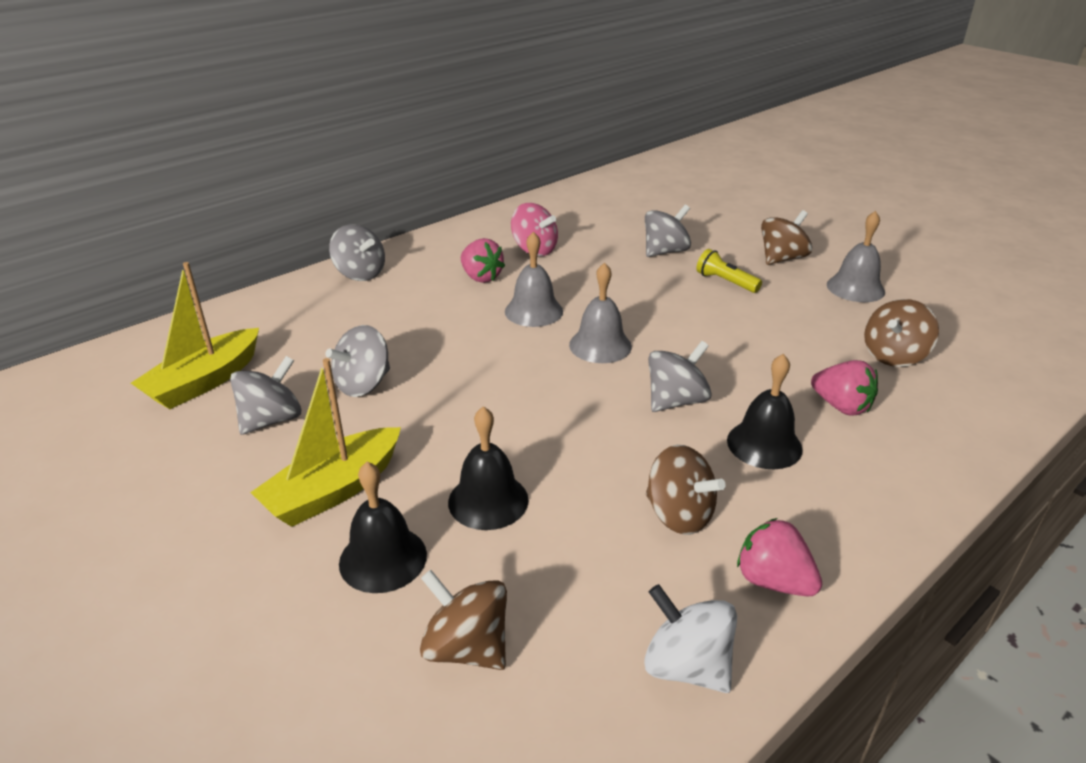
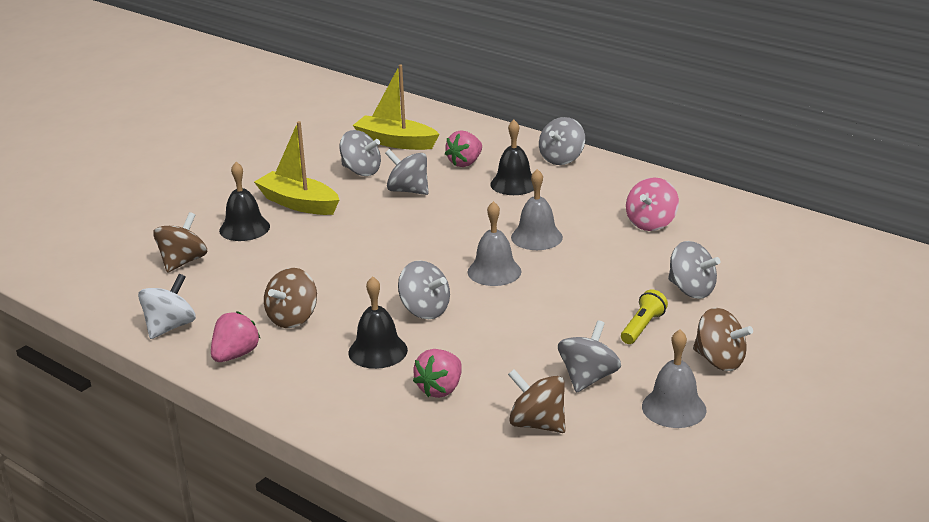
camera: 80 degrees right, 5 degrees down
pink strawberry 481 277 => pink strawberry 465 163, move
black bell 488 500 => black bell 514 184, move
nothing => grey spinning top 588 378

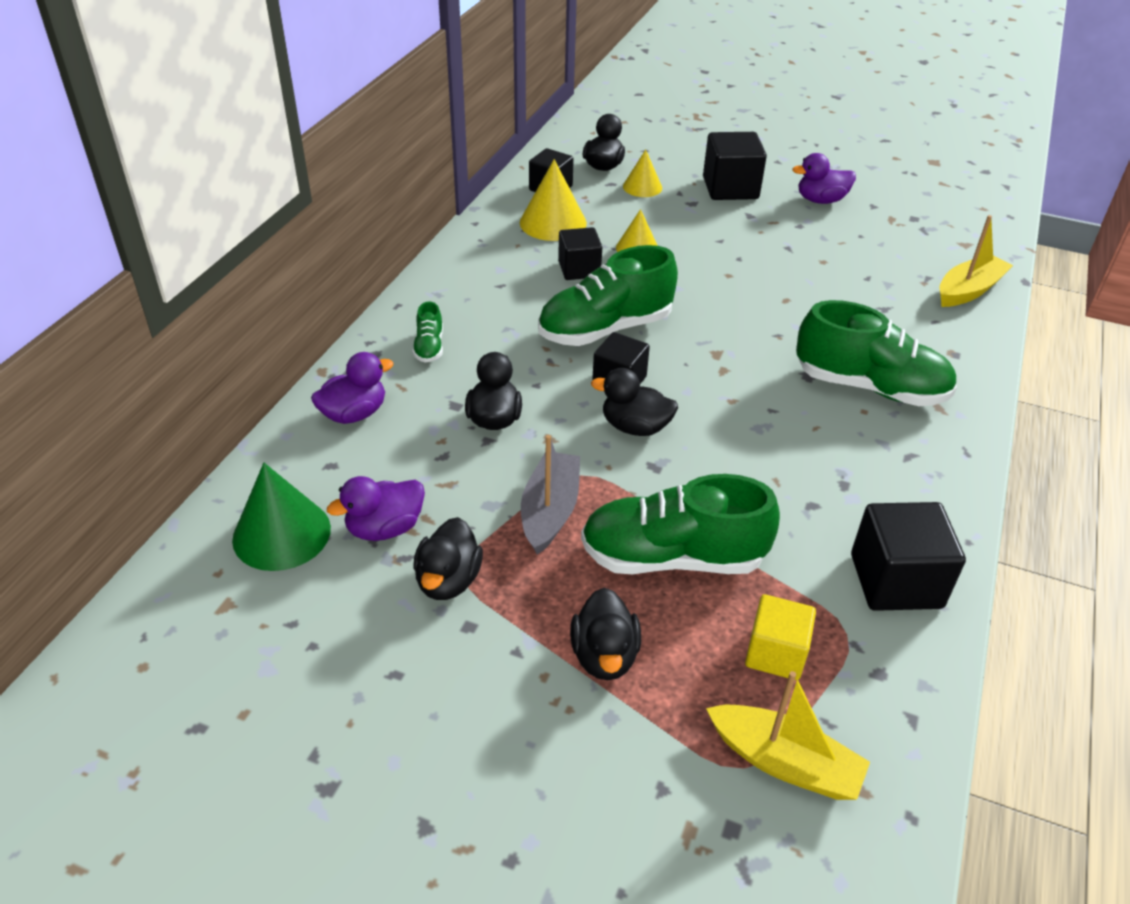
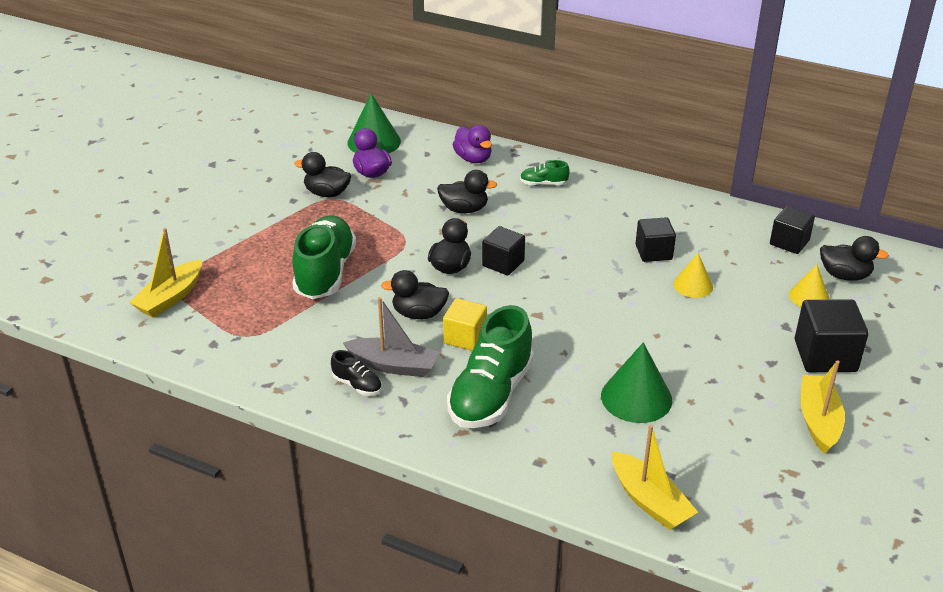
camera: 95 degrees right, 5 degrees down
nothing => black shoe 357 385
grey boat 550 511 => grey boat 393 365, move
black duck 604 656 => black duck 419 314, move
yellow cube 775 653 => yellow cube 465 337, move
nothing => green cone 636 397
purple duck 821 200 => yellow boat 818 421
yellow cone 553 222 => nothing
green shoe 605 329 => nothing
black cube 896 581 => nothing

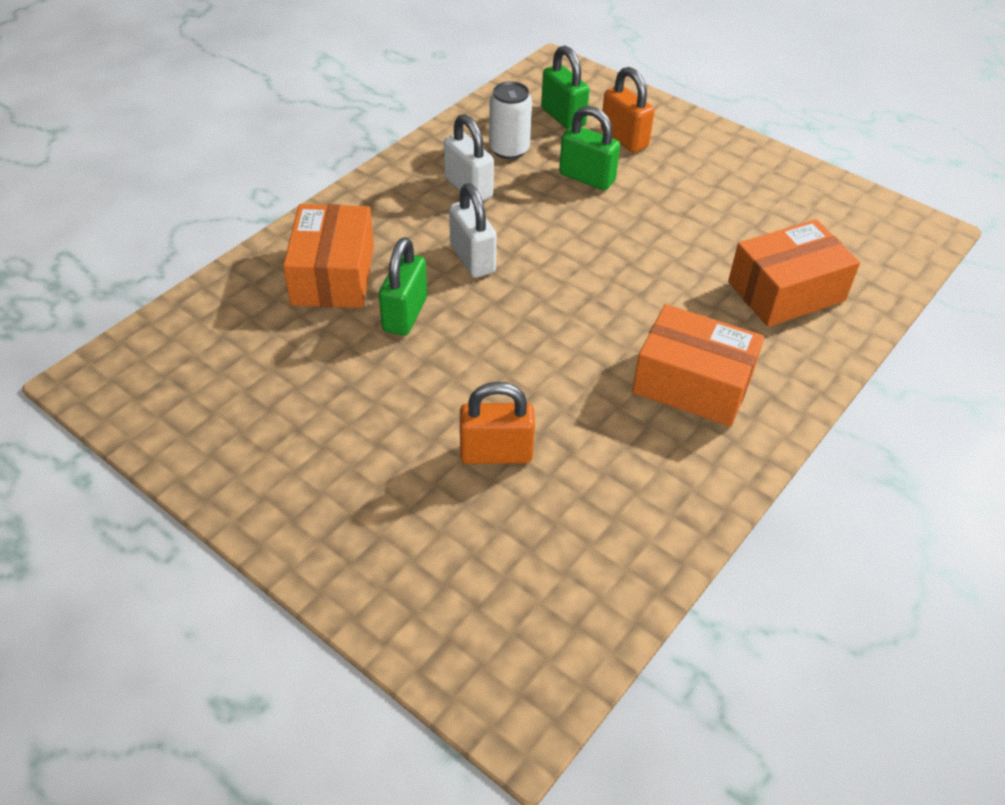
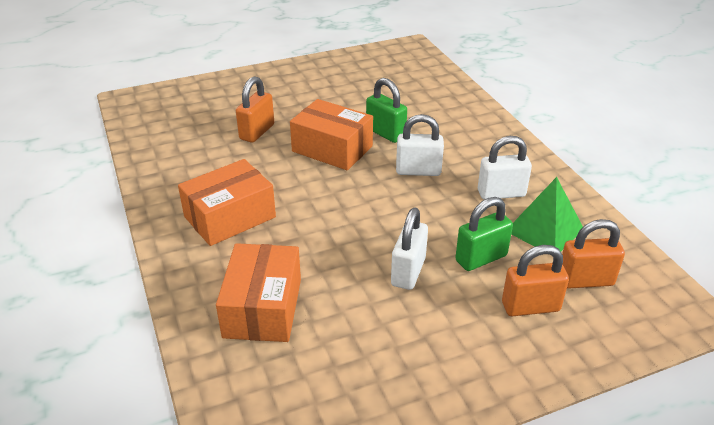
camera: 120 degrees right, 10 degrees down
orange box 333 275 => orange box 332 149, move
nothing => white padlock 408 272
white can 509 149 => green pyramid 544 230
green padlock 563 117 => orange padlock 585 280

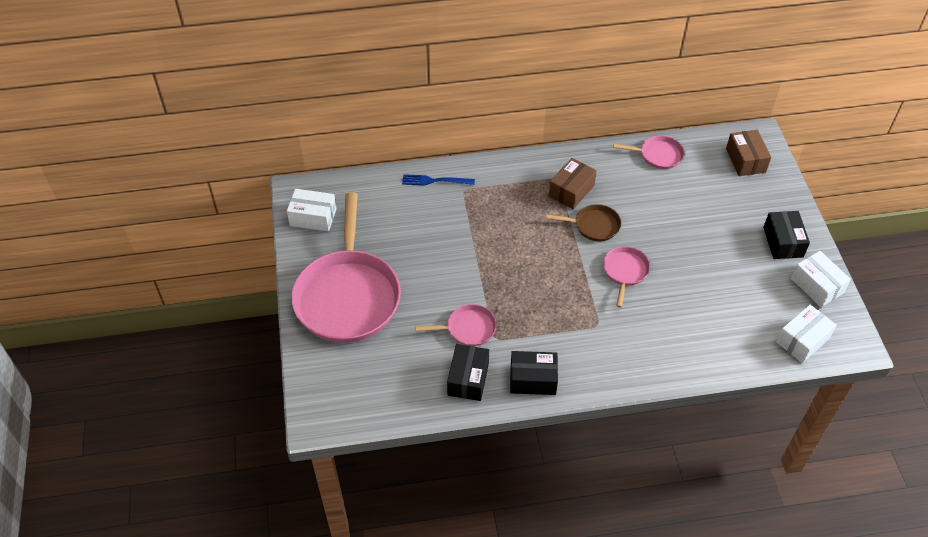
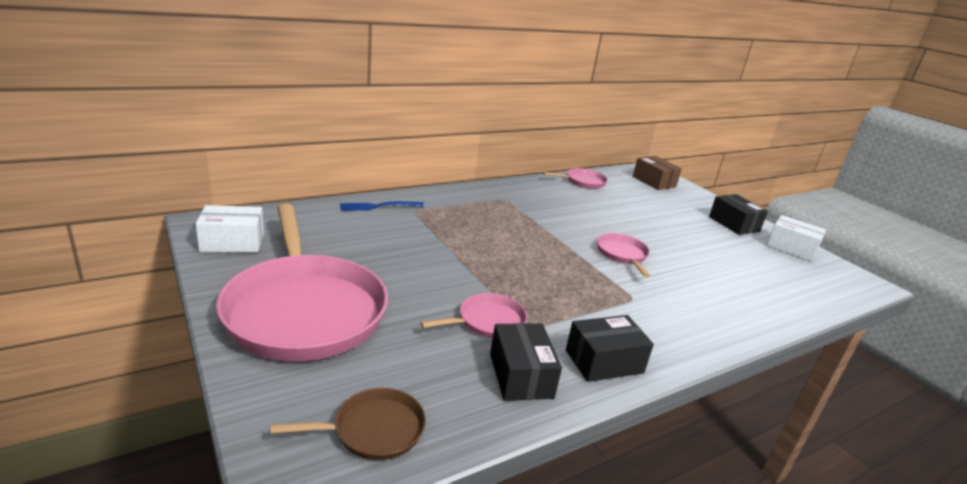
camera: 25 degrees left, 25 degrees down
brown pan 594 225 => brown pan 373 430, move
brown box 571 191 => nothing
white box 802 340 => nothing

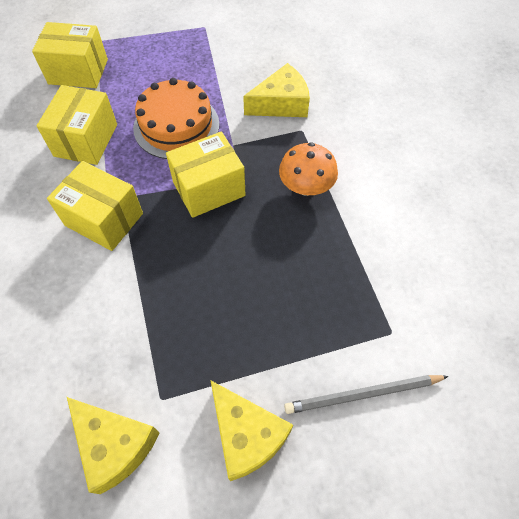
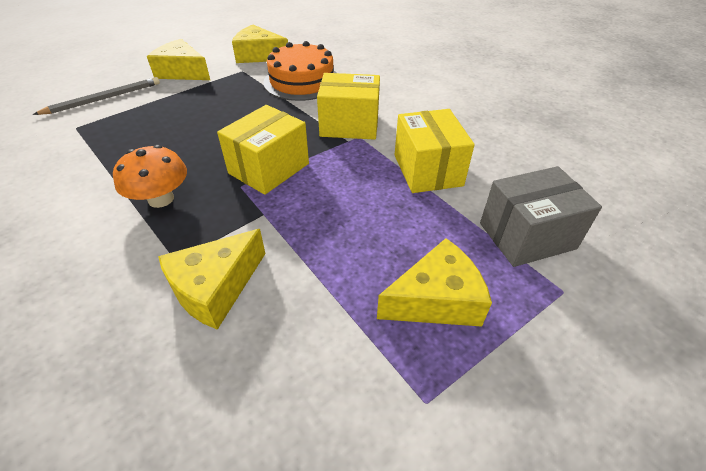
camera: 155 degrees right, 15 degrees down
orange cake 176 126 => orange cake 302 81, move
nothing => yellow cheese 436 299
yellow box 78 71 => grey box 527 236

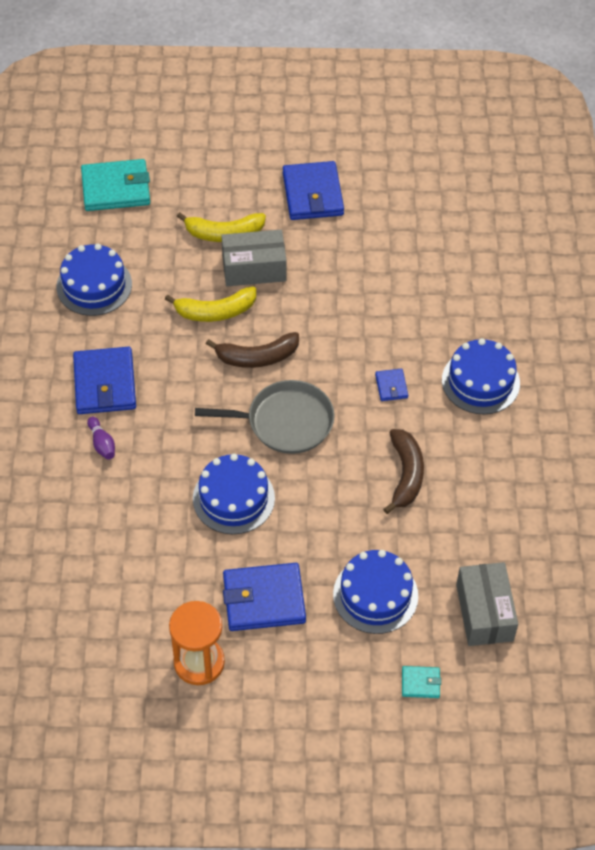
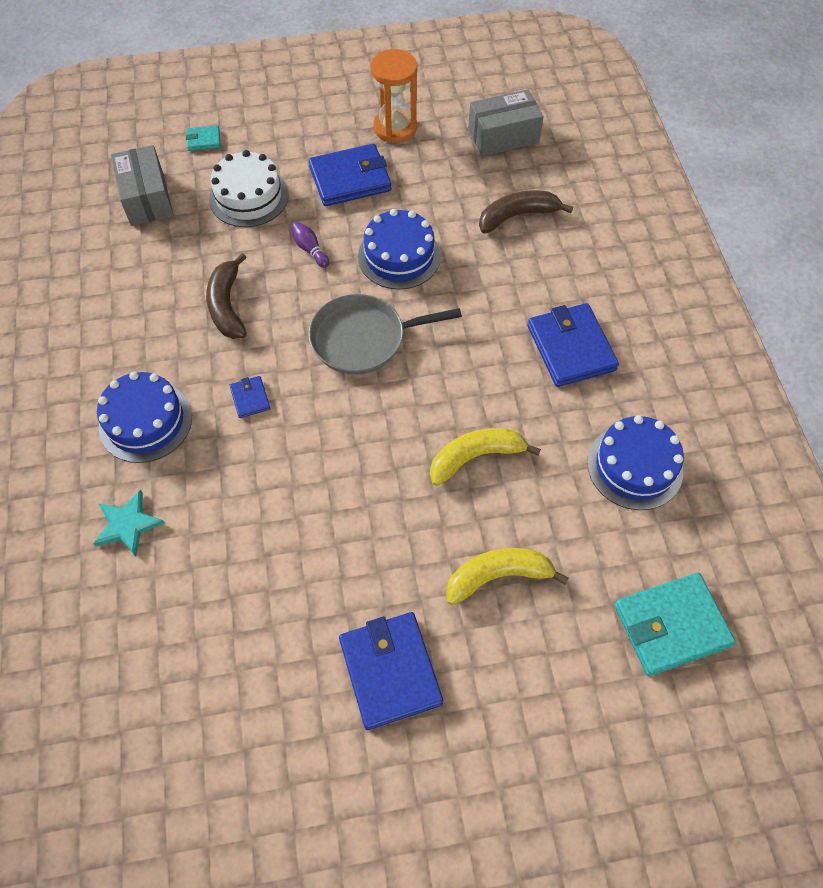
camera: 170 degrees right, 5 degrees up
nothing => turquoise star 128 525
blue cake 375 595 => white cake 248 197
purple bowling pin 102 443 => purple bowling pin 310 250, move
grey box 254 268 => grey box 503 136, move
brown banana 257 357 => brown banana 517 216, move

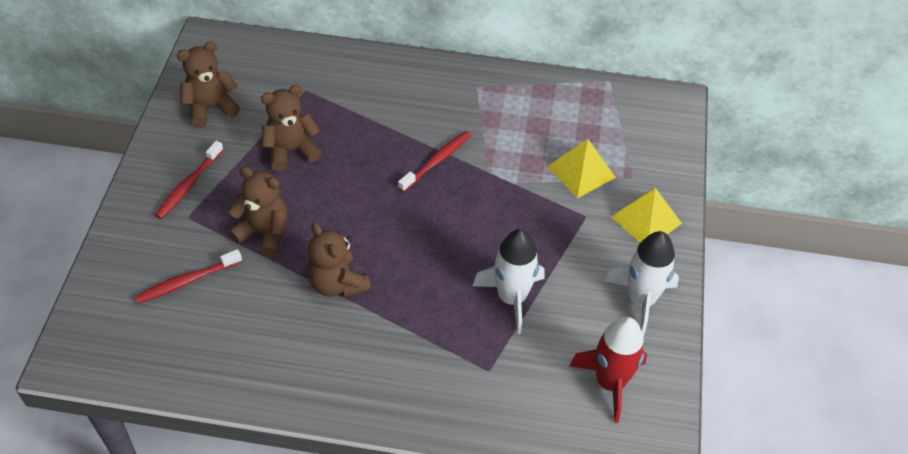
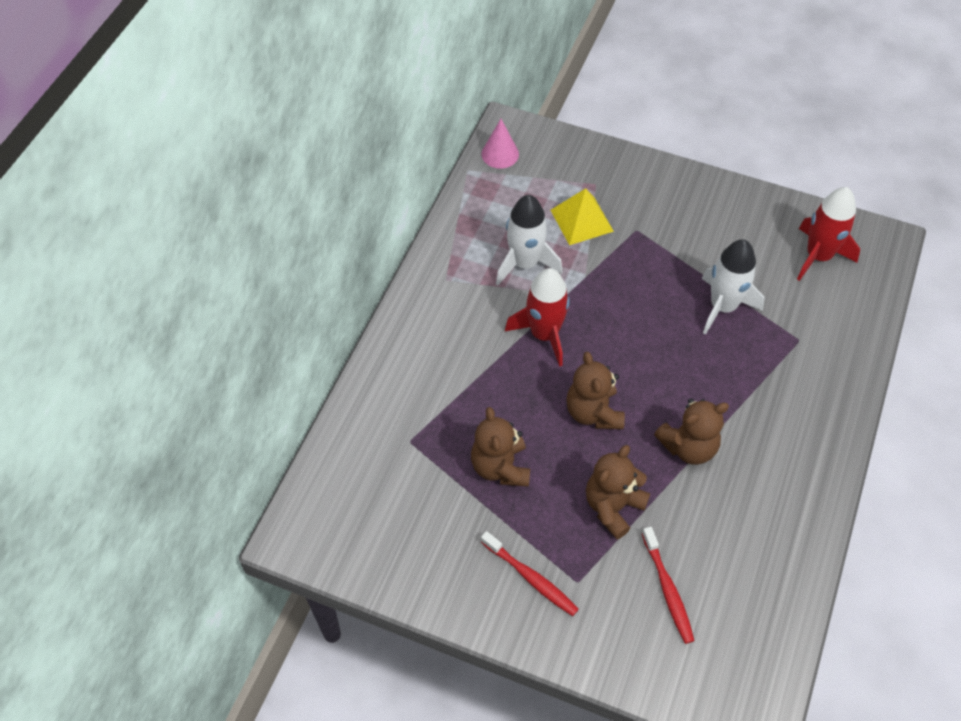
camera: 75 degrees left, 5 degrees up
nothing => pink cone 500 154
white rocket 641 300 => white rocket 524 263, move
red toothbrush 436 161 => red rocket 544 334
brown teddy bear 211 108 => brown teddy bear 593 412, move
yellow pyramid 646 220 => nothing

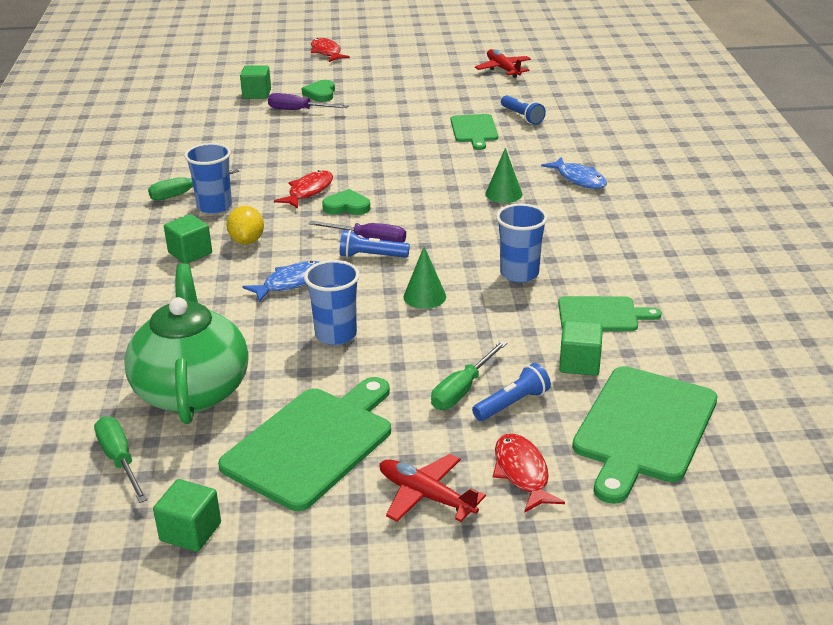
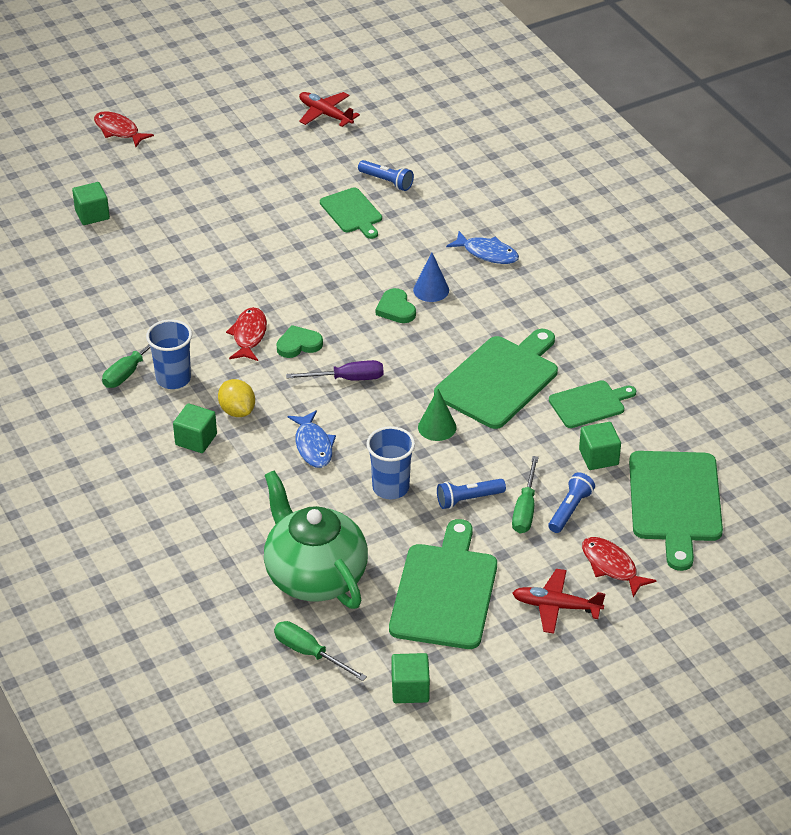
camera: 25 degrees left, 10 degrees up
blue fish 291 283 => blue fish 313 446, 135 degrees clockwise
green heart 320 93 => green heart 396 309, move
green cone 503 194 => blue cone 431 290
blue cup 519 273 => green cutting board 499 379
blue flashlight 371 256 => blue flashlight 468 499, move
purple screwdriver 298 110 => nothing

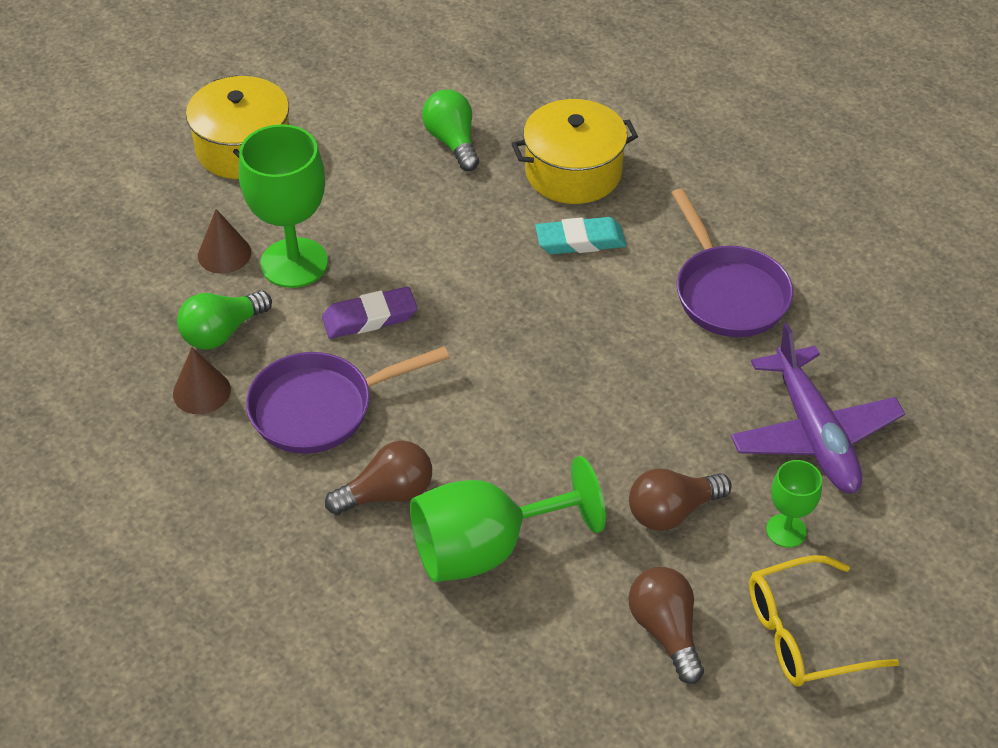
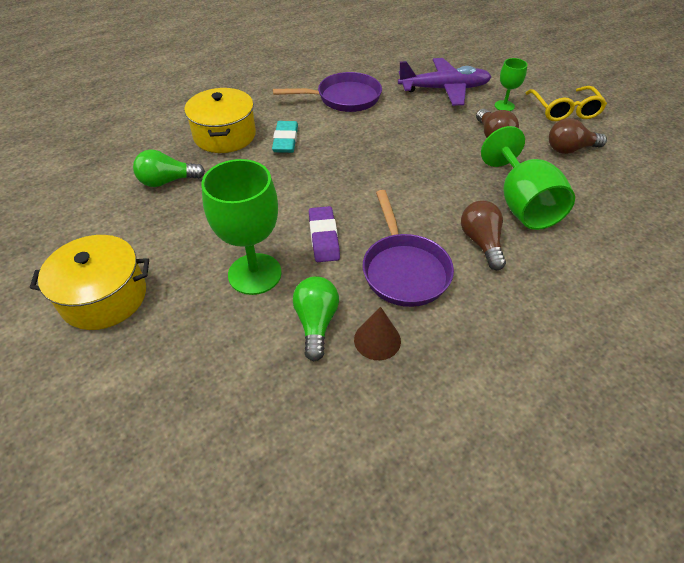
camera: 80 degrees left, 0 degrees up
green light bulb 222 332 => green light bulb 316 323, 150 degrees counterclockwise
brown cone 224 254 => nothing

